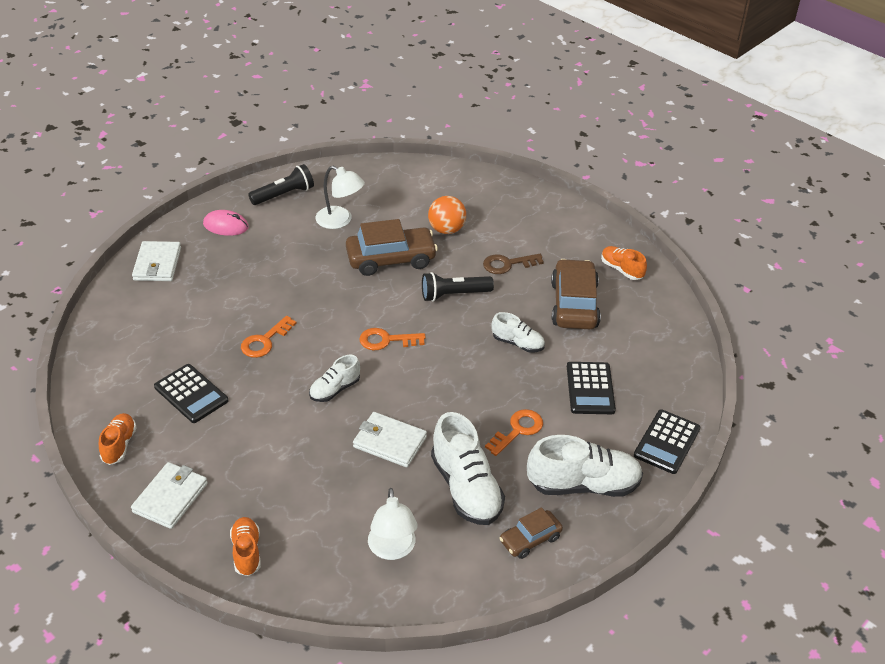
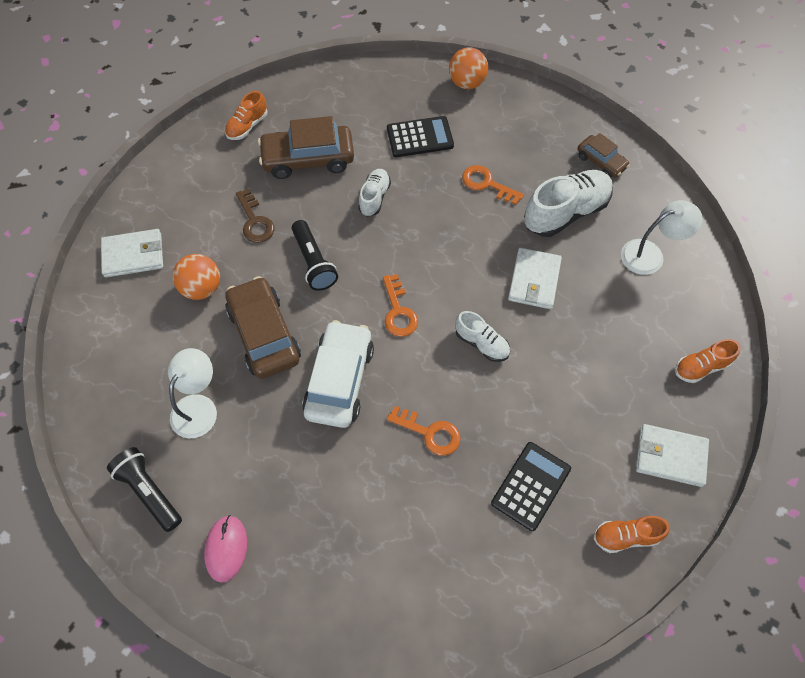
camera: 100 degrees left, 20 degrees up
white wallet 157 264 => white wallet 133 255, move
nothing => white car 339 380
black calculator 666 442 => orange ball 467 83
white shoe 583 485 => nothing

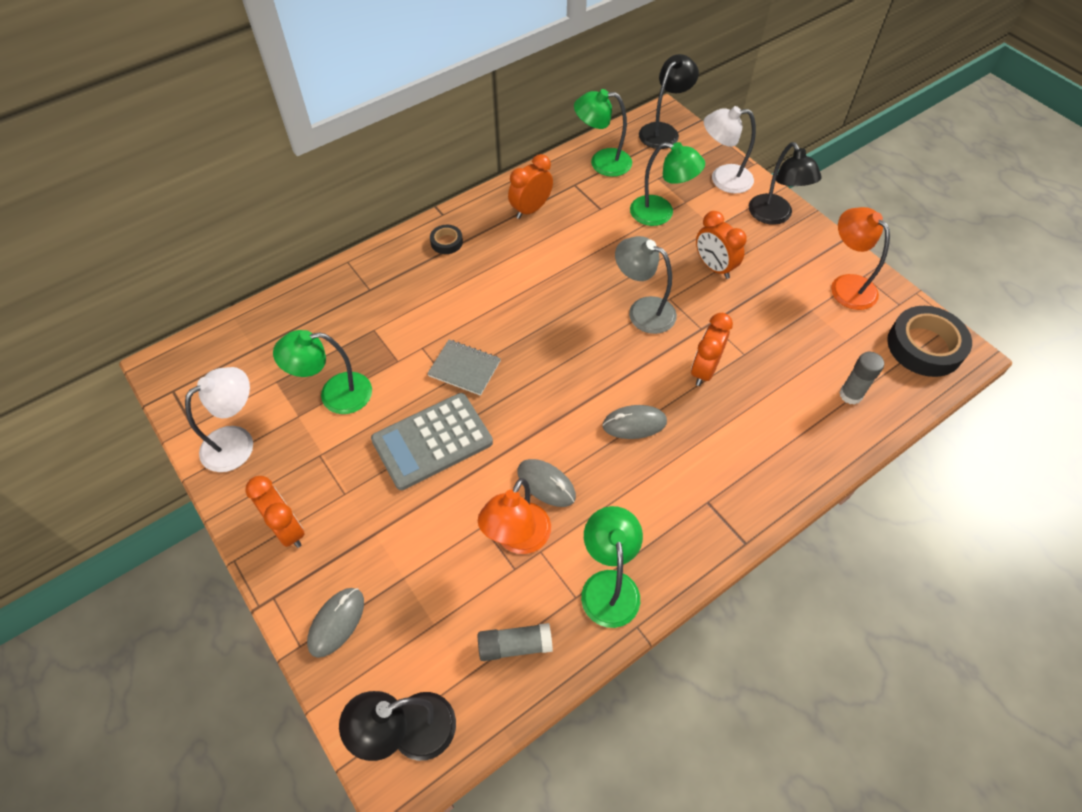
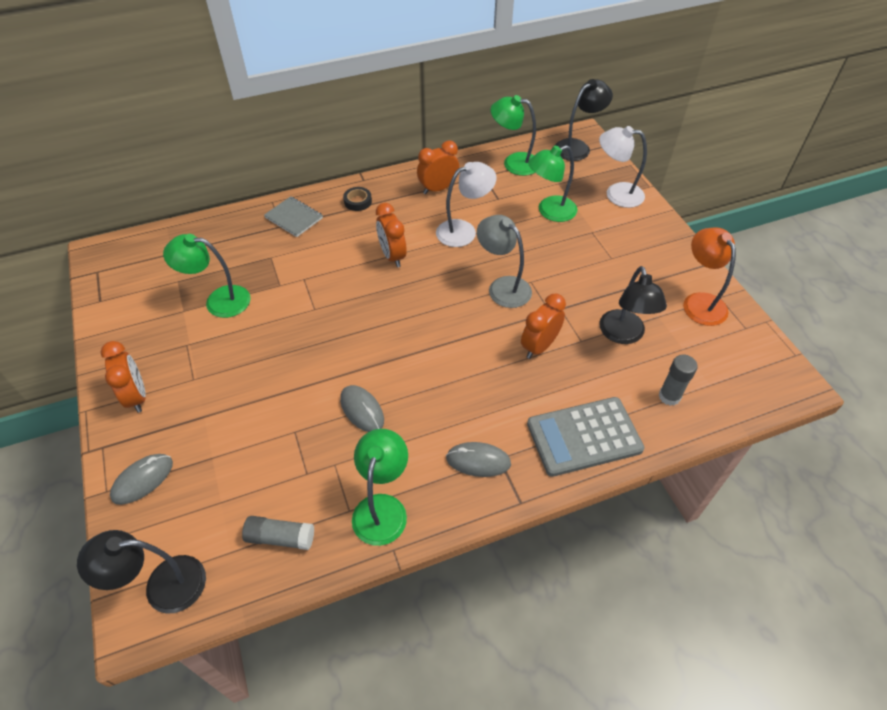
camera: 15 degrees right, 5 degrees down
grey notebook 464 368 => grey notebook 294 218, move
orange clock 714 267 => orange clock 392 256, move
white lamp 237 442 => white lamp 464 230, move
grey mouse 634 424 => grey mouse 478 461, move
grey calculator 432 441 => grey calculator 584 437, move
green lamp 660 213 => green lamp 549 211, 120 degrees clockwise
black lamp 774 216 => black lamp 623 335, move
orange lamp 517 539 => nothing
black tape 924 346 => nothing

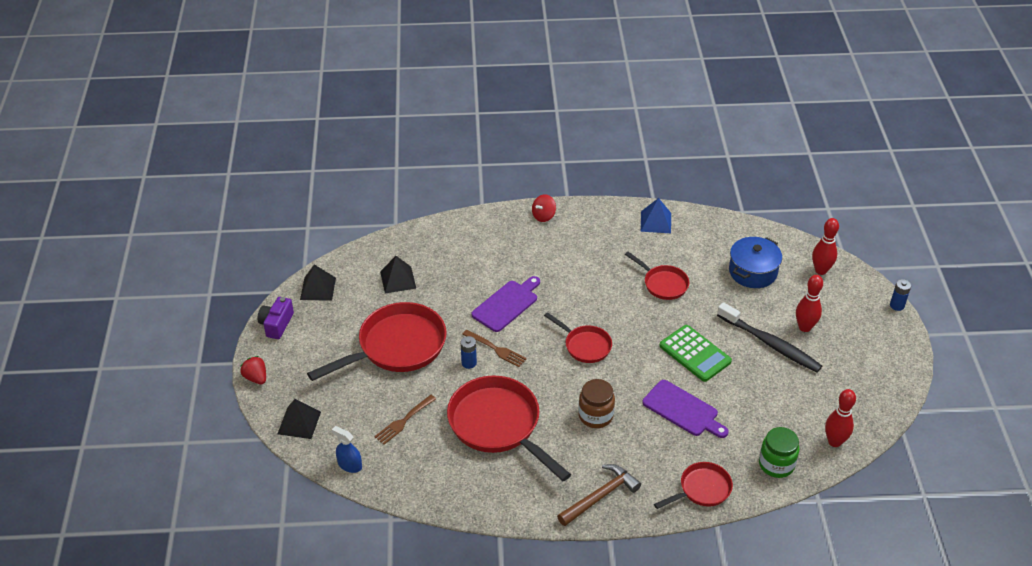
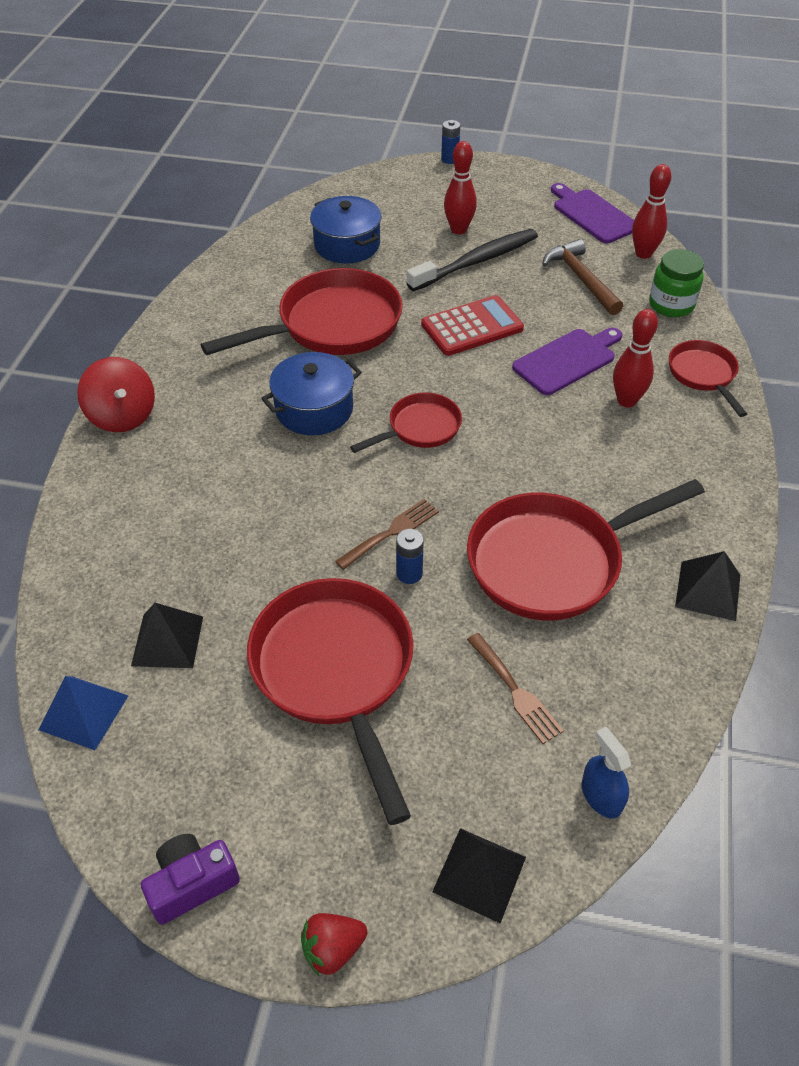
camera: 75 degrees left, 5 degrees up
blue pyramid 655 222 => blue pyramid 84 712, move
red spinning top 543 216 => red spinning top 122 416, x1.57
purple camera 276 324 => purple camera 192 883, 120 degrees clockwise
red pan 663 284 => red pan 332 325, x1.87
nothing => blue pot 314 409
green calculator 695 354 => red calculator 472 327
brown hammer 600 496 => brown hammer 581 279, move
purple cutting board 507 304 => purple cutting board 592 215, move
blue spray bottle 349 465 => blue spray bottle 601 796, 105 degrees clockwise
red bowling pin 820 270 => red bowling pin 626 401, move
black pyramid 318 288 => black pyramid 708 590, move
brown jar 595 416 => nothing

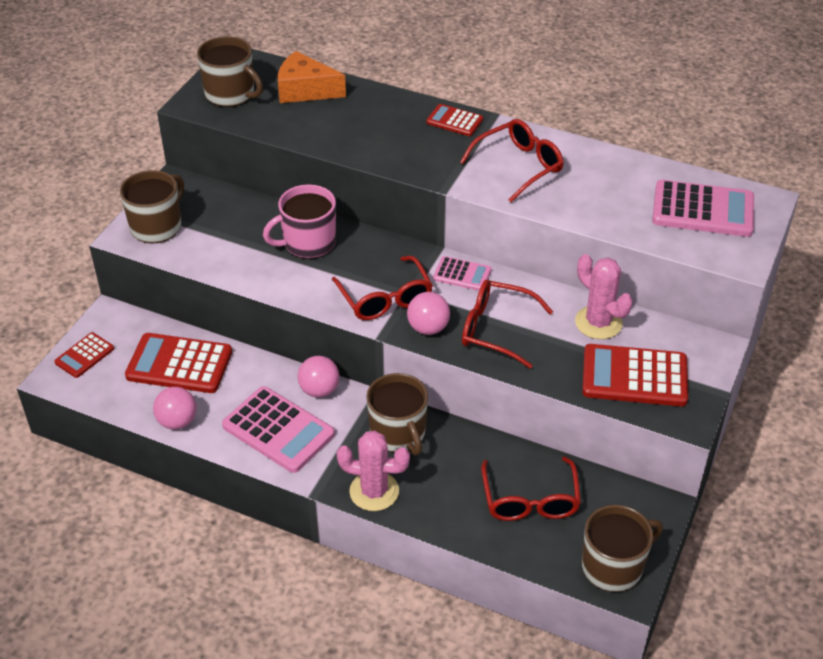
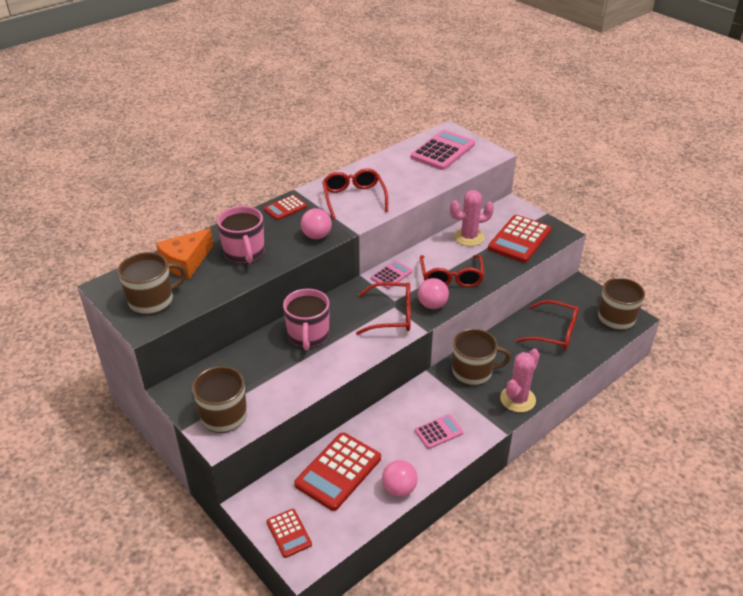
camera: 65 degrees left, 5 degrees down
nothing => pink mug 244 253
pink ball 319 390 => pink ball 316 236, move
pink calculator 278 430 => pink calculator 438 432, x0.55
red glasses 496 329 => red glasses 451 277, 45 degrees counterclockwise

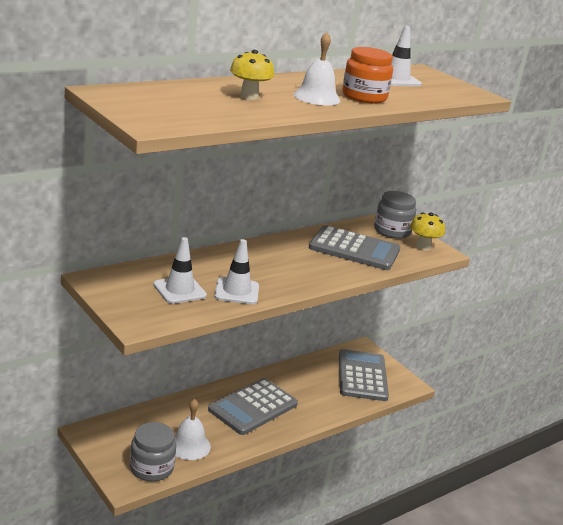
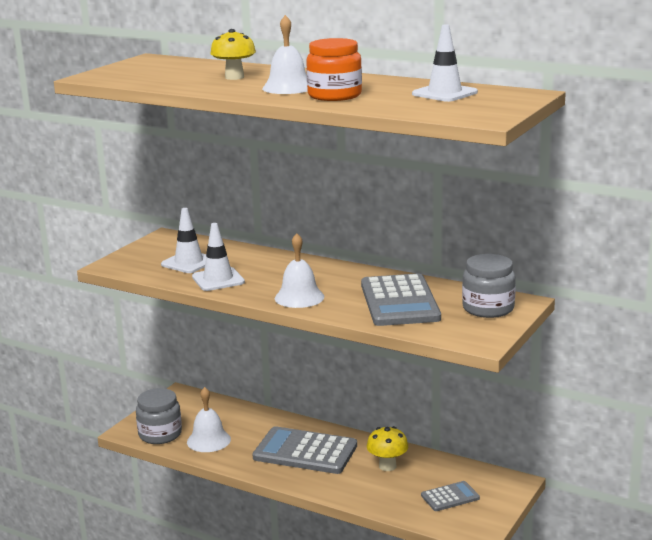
camera: 70 degrees right, 5 degrees down
nothing => white bell 299 297
yellow mushroom 423 247 => yellow mushroom 387 466, move
grey calculator 362 376 => grey calculator 450 497, x0.51

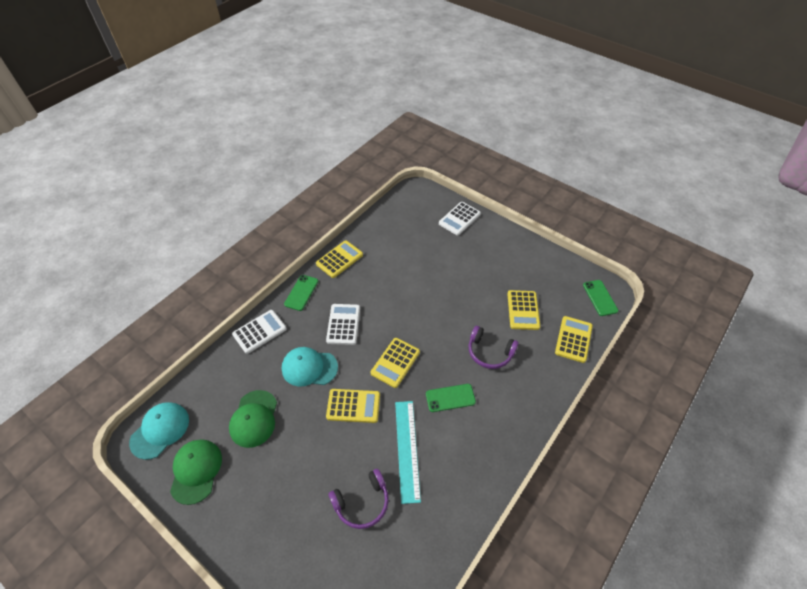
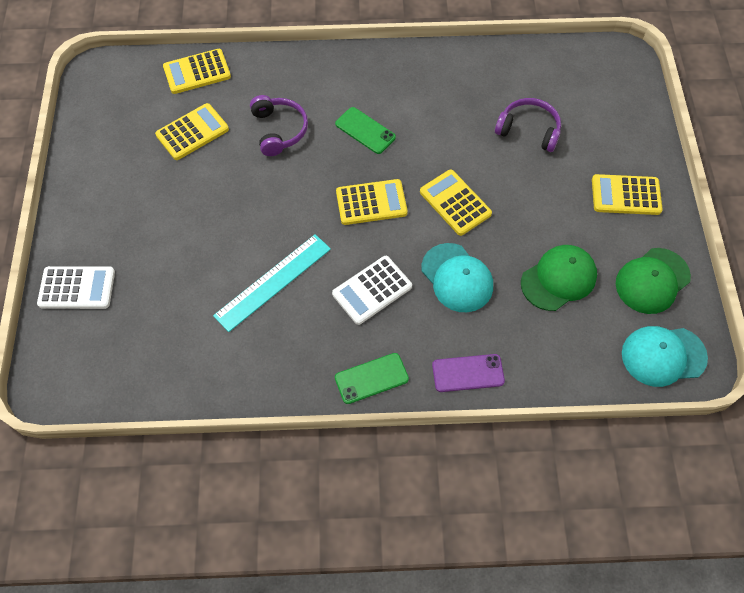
camera: 130 degrees left, 10 degrees up
turquoise ruler 407 449 => turquoise ruler 273 282, move
white calculator 259 332 => purple phone 468 373
yellow calculator 339 259 => yellow calculator 626 195, move
green phone 600 298 => nothing

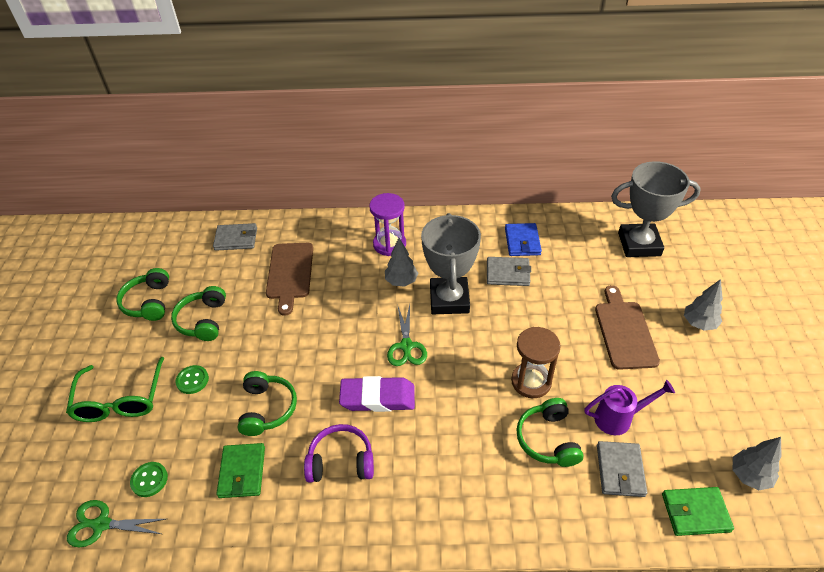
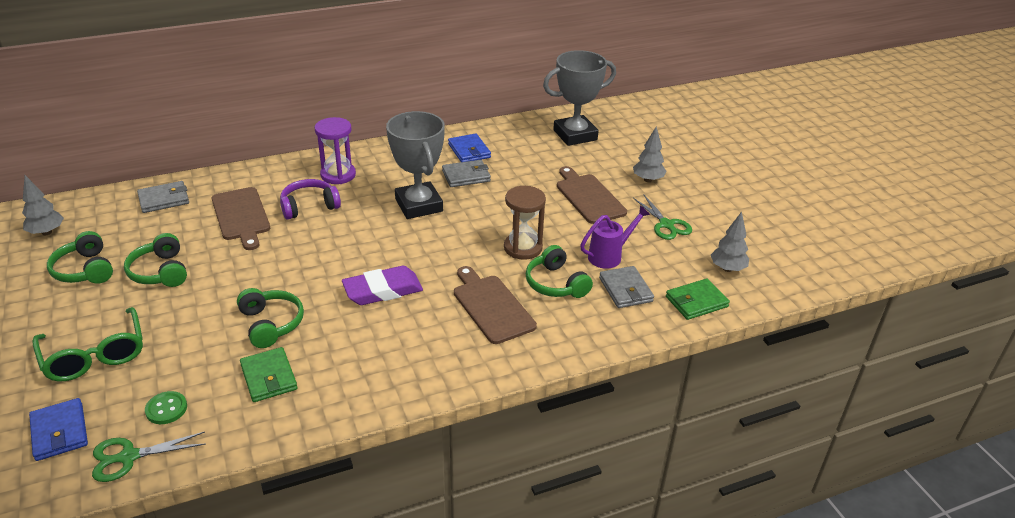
camera: 25 degrees left, 10 degrees down
grey tree 401 281 => grey tree 47 232, move
nothing => blue wallet 59 432
purple headphones 341 461 => purple headphones 309 206, move
nothing => brown cutting board 491 306
green scissors 406 346 => green scissors 666 225, move
green button 192 380 => nothing

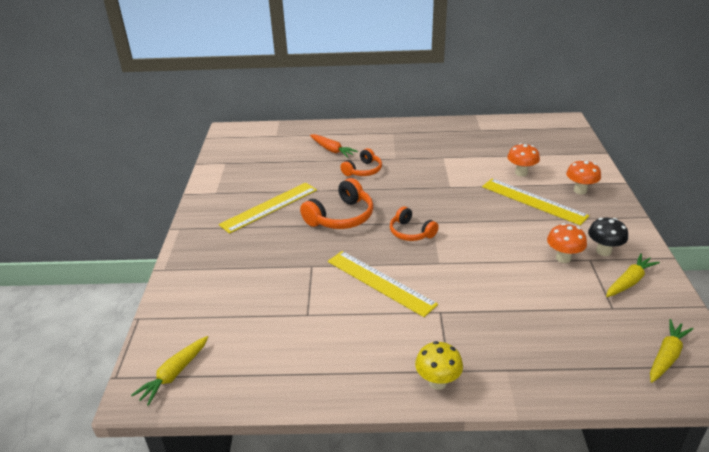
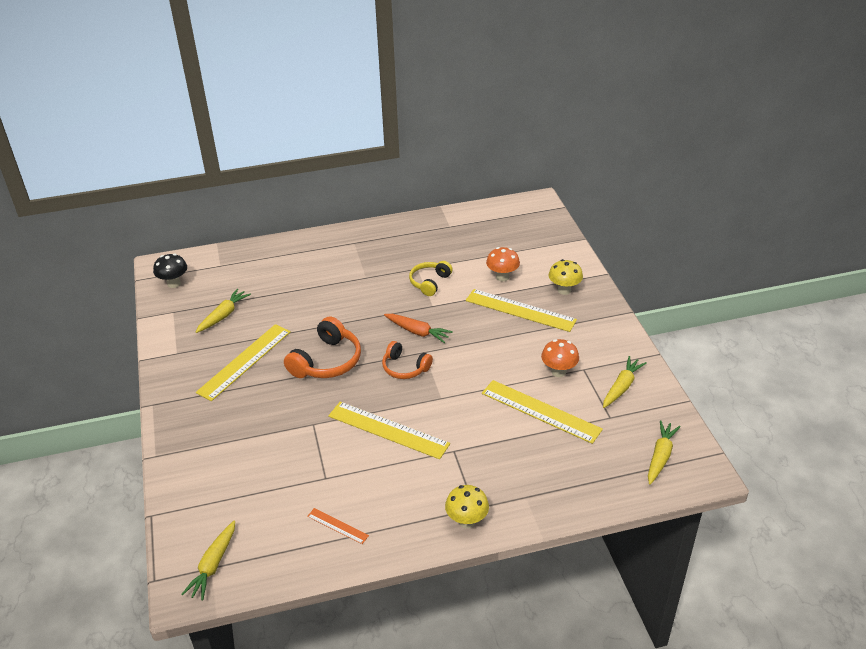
camera: 15 degrees left, 5 degrees up
black mushroom 603 251 => black mushroom 174 283, move
nothing => yellow carrot 223 315
nothing => orange ruler 337 526
orange carrot 332 150 => orange carrot 417 332, move
nothing => yellow headphones 430 282
nothing => yellow ruler 540 411
orange mushroom 580 190 => yellow mushroom 564 290
orange headphones 363 170 => nothing

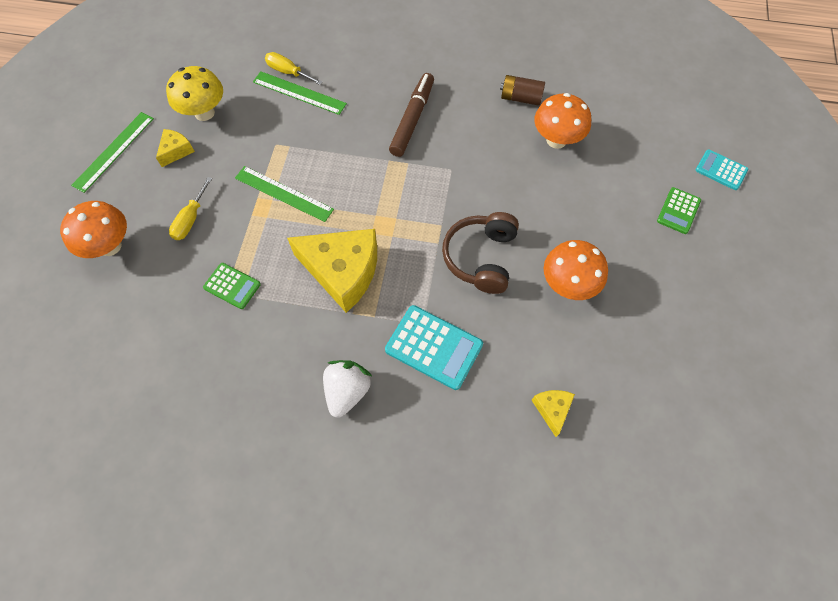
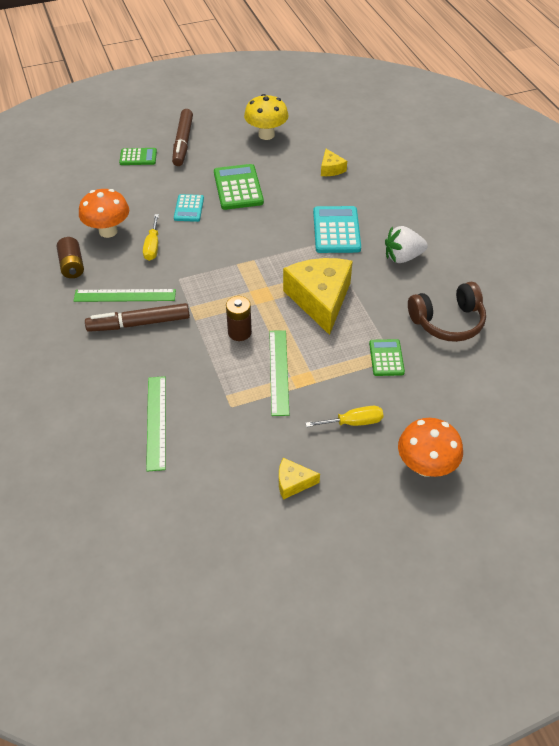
camera: 120 degrees left, 15 degrees down
green ruler 114 151 => green ruler 125 295, move
yellow screwdriver 288 72 => yellow screwdriver 152 246, move
nothing => brown marker 183 142
turquoise calculator 721 170 => turquoise calculator 189 208, move
orange mushroom 568 285 => green calculator 238 188
nothing => brown battery 239 332
yellow mushroom 204 113 => yellow mushroom 266 135, move
yellow cheese 552 409 => yellow cheese 331 169, 75 degrees counterclockwise
brown headphones 481 257 => brown headphones 447 321, move

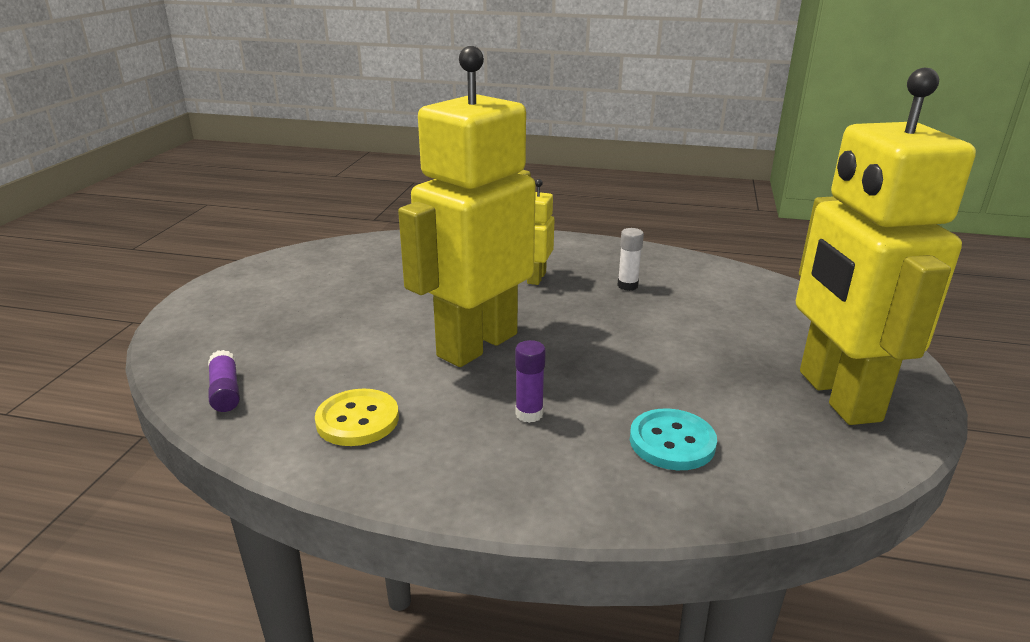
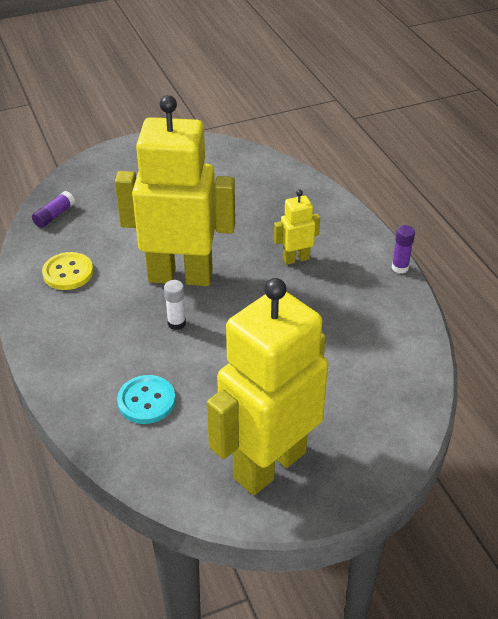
camera: 55 degrees right, 15 degrees up
white glue stick 627 286 => white glue stick 176 323, move
purple glue stick 529 414 => purple glue stick 400 267, move

